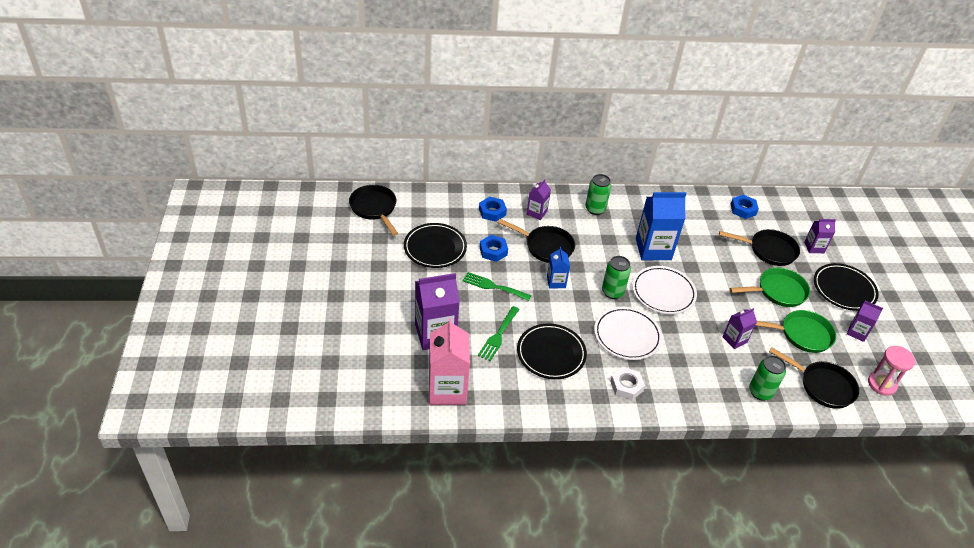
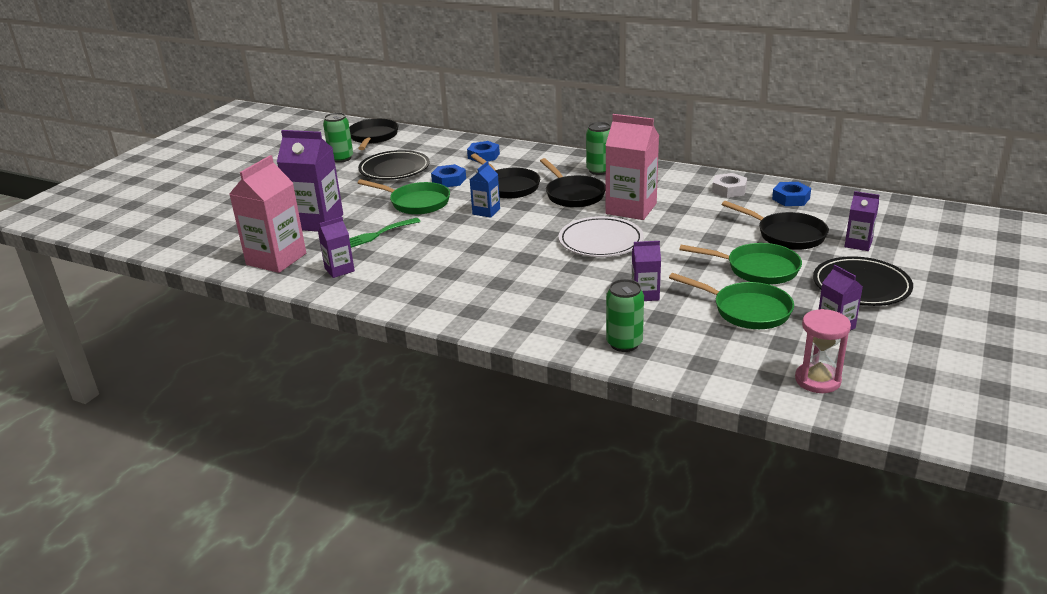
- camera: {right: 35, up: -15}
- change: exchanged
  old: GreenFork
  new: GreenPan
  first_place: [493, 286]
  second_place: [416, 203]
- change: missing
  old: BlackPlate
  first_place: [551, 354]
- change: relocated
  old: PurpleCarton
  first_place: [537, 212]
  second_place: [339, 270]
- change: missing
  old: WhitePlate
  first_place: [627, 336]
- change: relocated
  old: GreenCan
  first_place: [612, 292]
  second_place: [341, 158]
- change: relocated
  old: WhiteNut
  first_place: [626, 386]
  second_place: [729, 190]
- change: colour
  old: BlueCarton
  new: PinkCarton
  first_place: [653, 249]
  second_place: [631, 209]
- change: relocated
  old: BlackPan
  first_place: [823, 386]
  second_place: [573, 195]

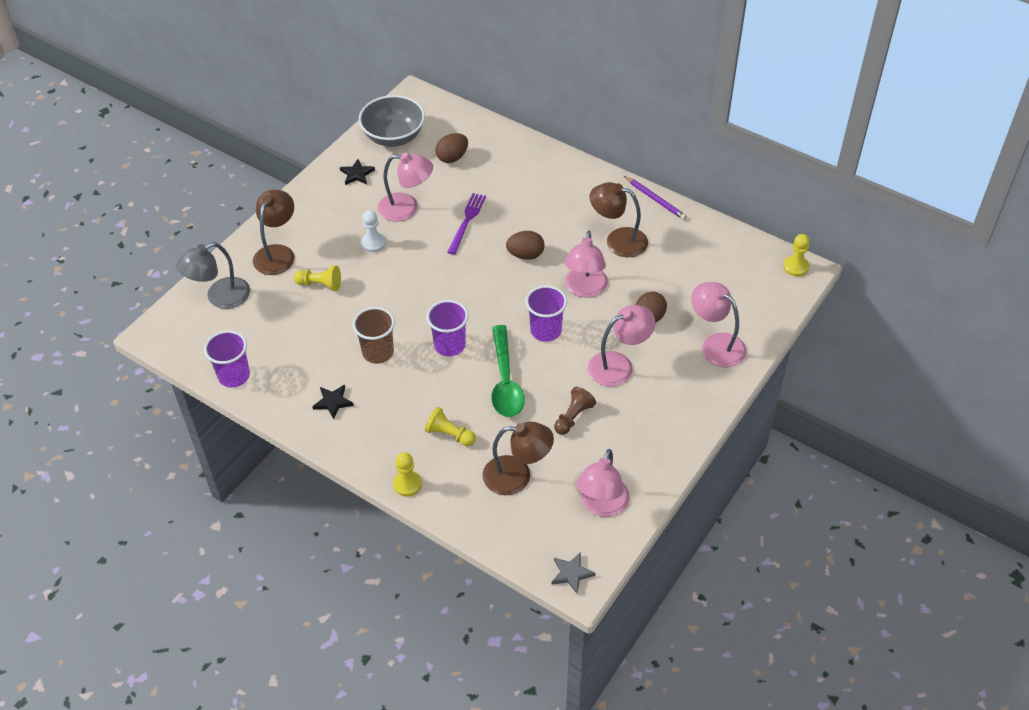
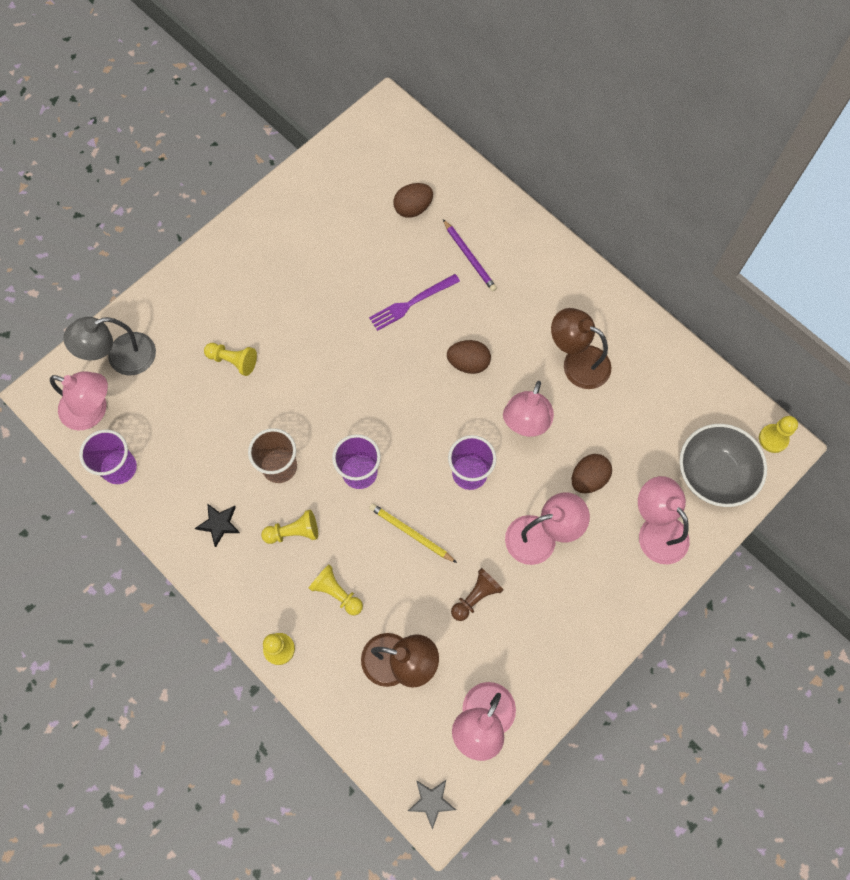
- camera: {right: 10, up: 20}
- change: missing
  old: BrownLamp
  first_place: [277, 253]
- change: missing
  old: BlackStar
  first_place: [357, 174]
- change: relocated
  old: GreyBowl
  first_place: [394, 137]
  second_place: [713, 474]
- change: missing
  old: WhitePawn
  first_place: [373, 243]
- change: relocated
  old: PinkLamp
  first_place: [406, 208]
  second_place: [93, 411]
- change: spun
  old: PurpleFork
  first_place: [467, 221]
  second_place: [411, 303]
  degrees: -150
- change: exchanged
  old: GreenSpoon
  new: YellowPencil
  first_place: [505, 381]
  second_place: [411, 533]
- change: relocated
  old: PurplePencil
  first_place: [655, 199]
  second_place: [469, 257]
- change: appeared
  new: YellowPawn
  second_place: [293, 532]

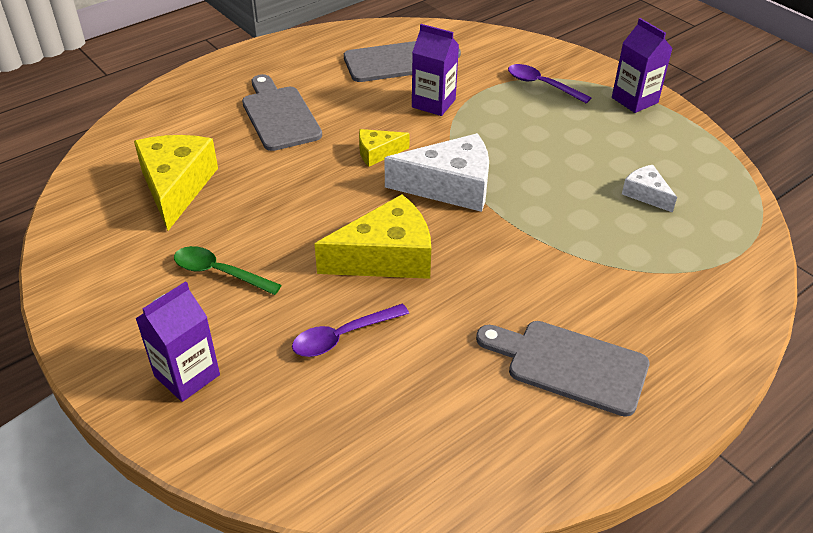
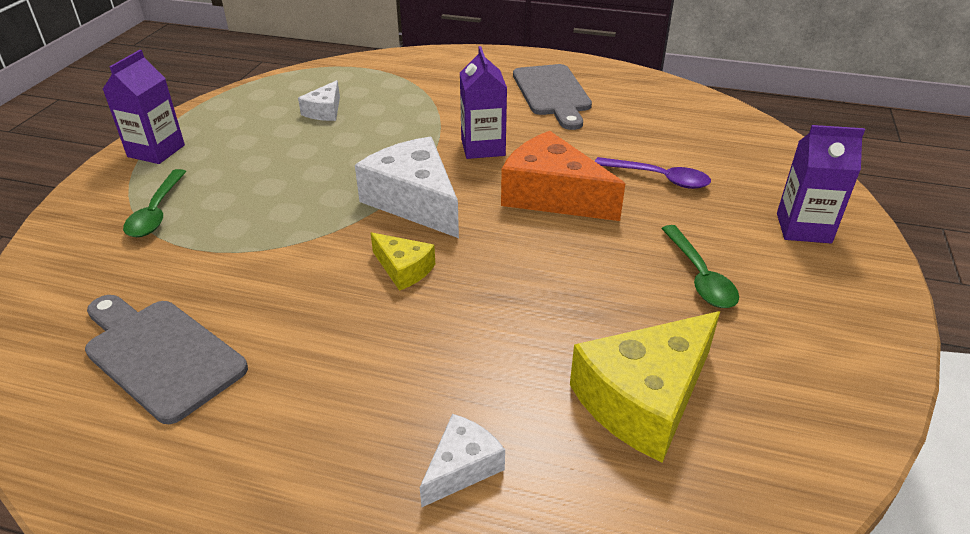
- camera: {right: -125, up: -5}
- change: missing
  old: GreyCuttingBoard
  first_place: [279, 115]
- change: colour
  old: YellowCheese
  new: OrangeCheese
  first_place: [386, 257]
  second_place: [552, 195]
- change: relocated
  old: PurpleCarton
  first_place: [433, 103]
  second_place: [483, 147]
- change: colour
  old: PurpleSpoon
  new: GreenSpoon
  first_place: [541, 85]
  second_place: [157, 212]
- change: appeared
  new: WhiteCheese
  second_place: [462, 467]

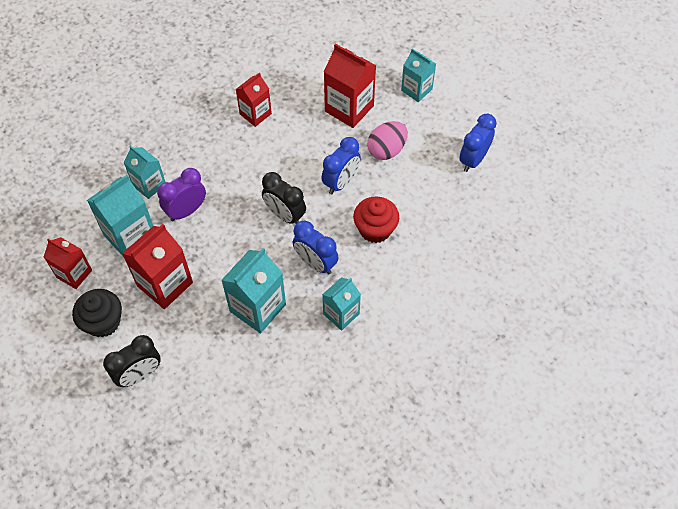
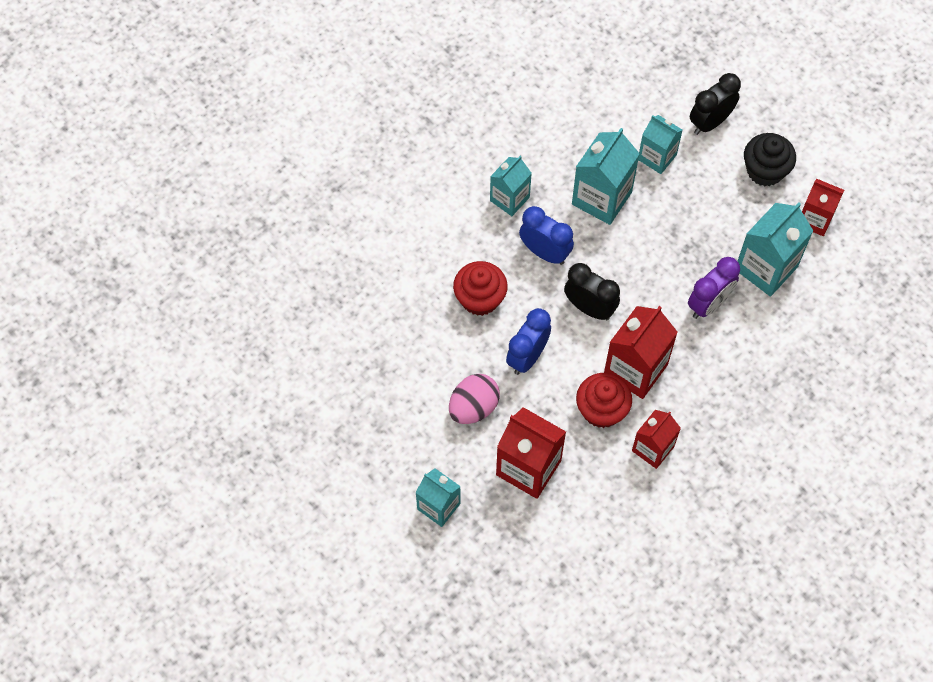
- camera: {right: 175, up: 5}
- change: relocated
  old: RedCarton
  first_place: [165, 284]
  second_place: [635, 369]
- change: relocated
  old: TurquoiseCarton
  first_place: [149, 185]
  second_place: [657, 157]
- change: missing
  old: BlueClock
  first_place: [473, 160]
- change: appeared
  new: RedCupcake
  second_place: [601, 410]

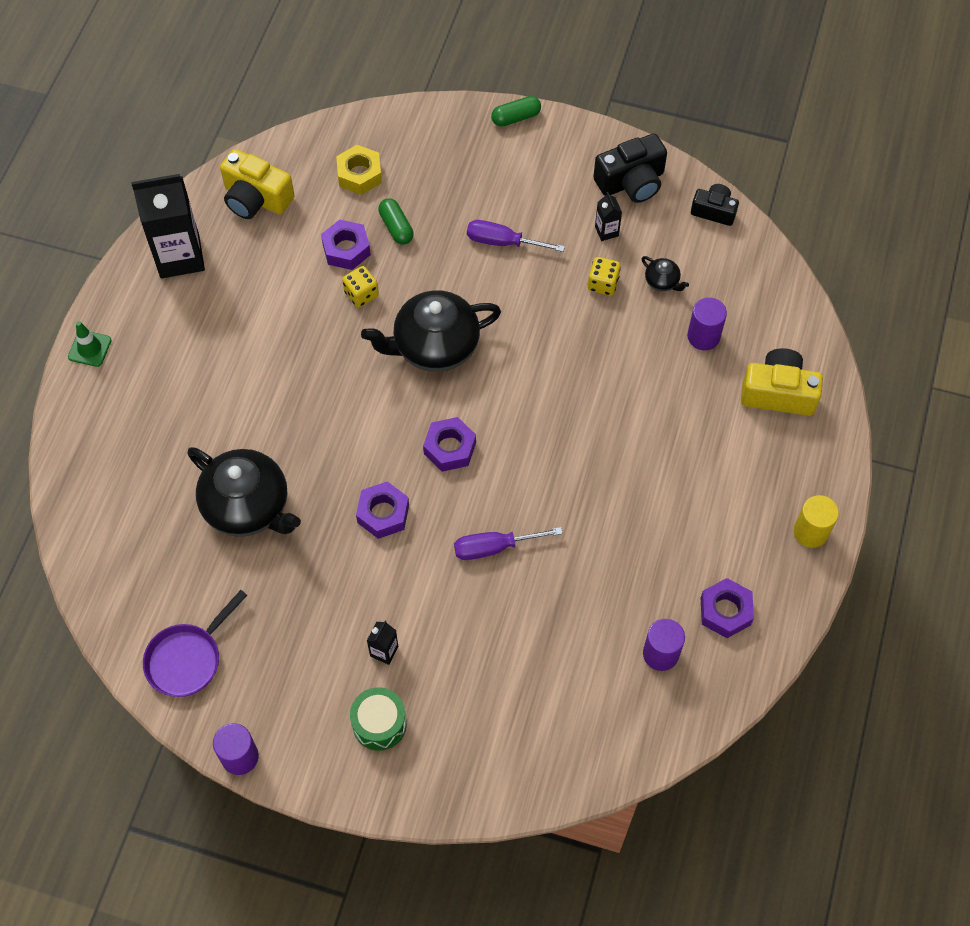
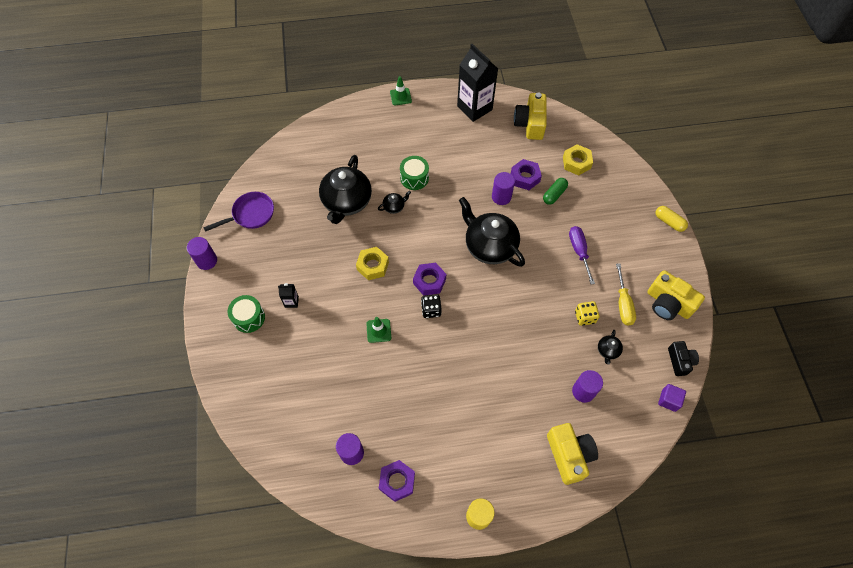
- camera: {right: 65, up: 0}
- change: spun
  old: PurplePan
  first_place: [187, 659]
  second_place: [251, 214]
  degrees: 135
- change: exchanged
  old: YellowDice
  new: PurpleCylinder
  first_place: [361, 294]
  second_place: [501, 197]
- change: colour
  old: PurpleNut
  new: YellowNut
  first_place: [383, 513]
  second_place: [373, 266]
- change: exchanged
  old: PurpleScrewdriver
  new: GreenTrafficCone
  first_place: [494, 547]
  second_place: [378, 331]
- change: colour
  old: GreenCapsule
  new: YellowCapsule
  first_place: [516, 117]
  second_place: [669, 222]
- change: colour
  old: BlackCamera
  new: YellowCamera
  first_place: [631, 182]
  second_place: [668, 303]
- change: exchanged
  old: BlackCarton
  new: YellowScrewdriver
  first_place: [606, 231]
  second_place: [623, 304]
- change: appeared
  new: BlackTeapot
  second_place: [394, 207]
- change: appeared
  new: GreenDrum
  second_place: [414, 178]
- change: appeared
  new: BlackDice
  second_place: [431, 310]
- change: appeared
  new: PurpleCube
  second_place: [668, 400]

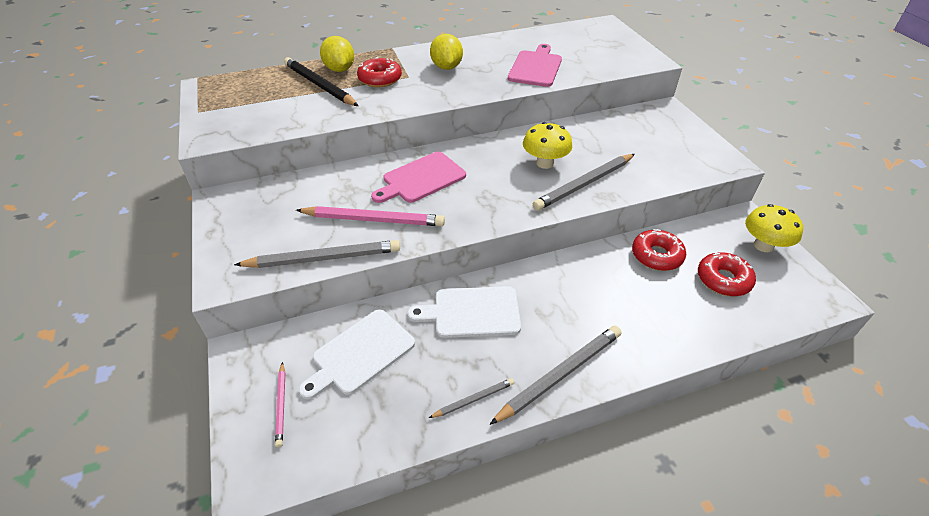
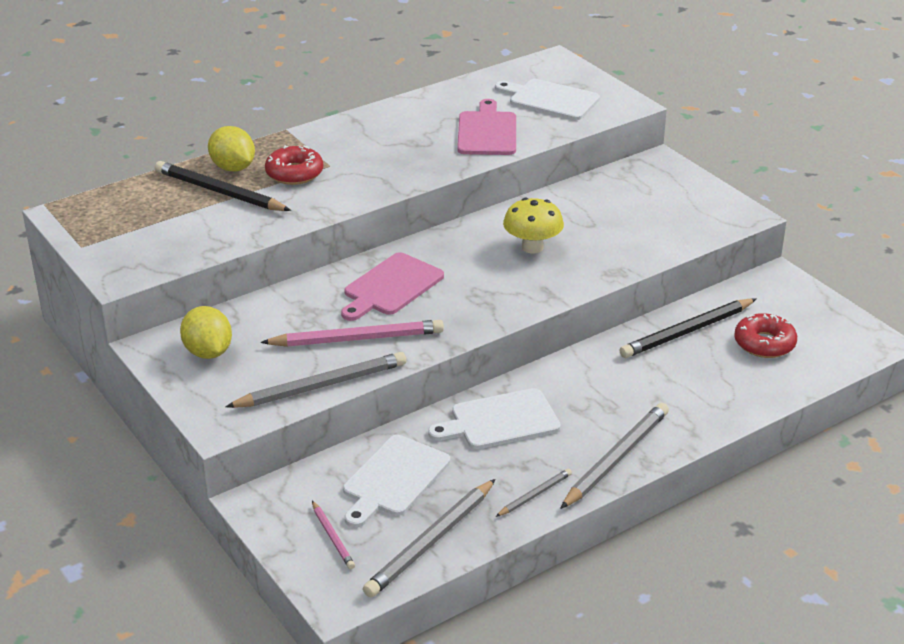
- camera: {right: -15, up: -10}
- change: relocated
  old: YellowLemon
  first_place: [446, 67]
  second_place: [208, 352]
- change: relocated
  old: GreyPencil
  first_place: [584, 184]
  second_place: [431, 541]
- change: exchanged
  old: RedDonut
  new: BlackPencil
  first_place: [656, 256]
  second_place: [687, 332]
- change: missing
  old: YellowMushroom
  first_place: [763, 245]
- change: appeared
  new: WhiteCuttingBoard
  second_place: [550, 99]

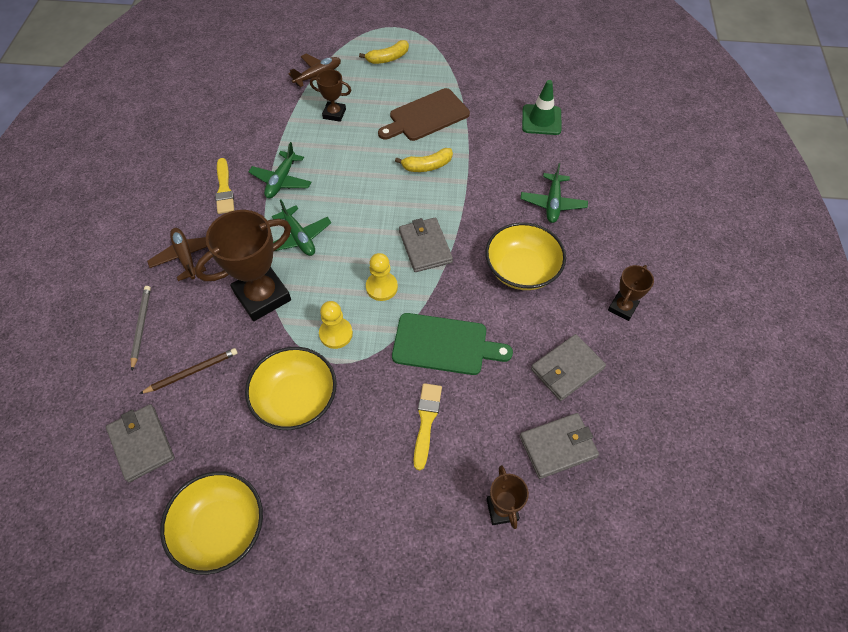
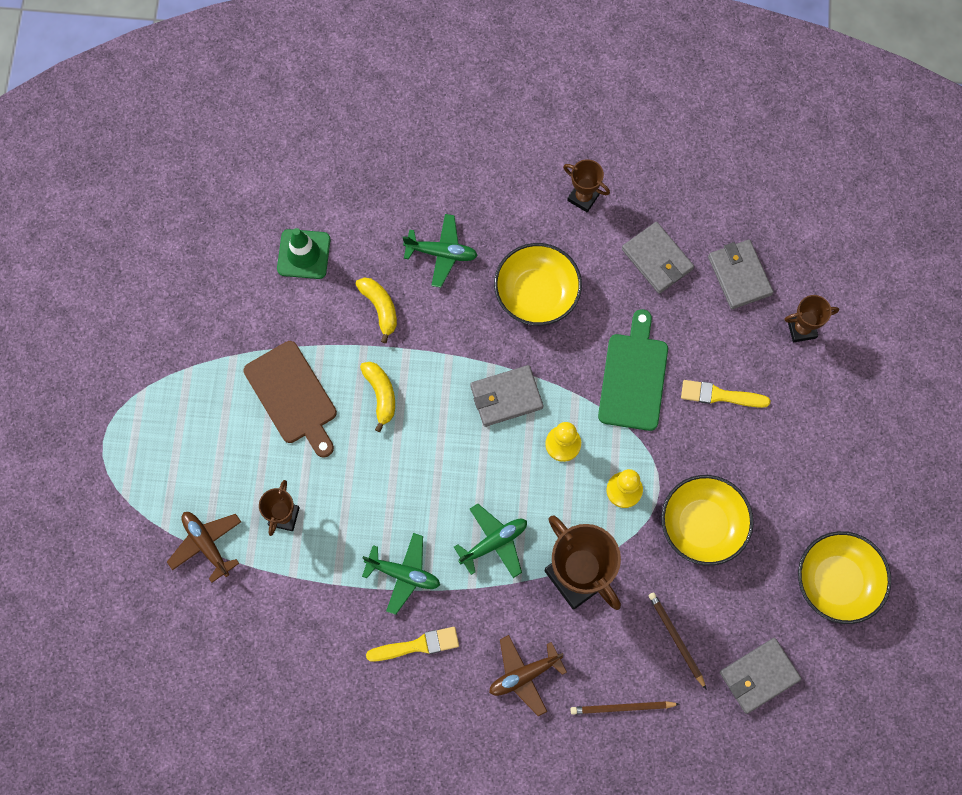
- camera: {right: -90, up: 15}
- change: colour
  old: GreyPencil
  new: BrownPencil
  first_place: [141, 326]
  second_place: [622, 708]
- change: relocated
  old: YellowBanana
  first_place: [388, 58]
  second_place: [380, 308]

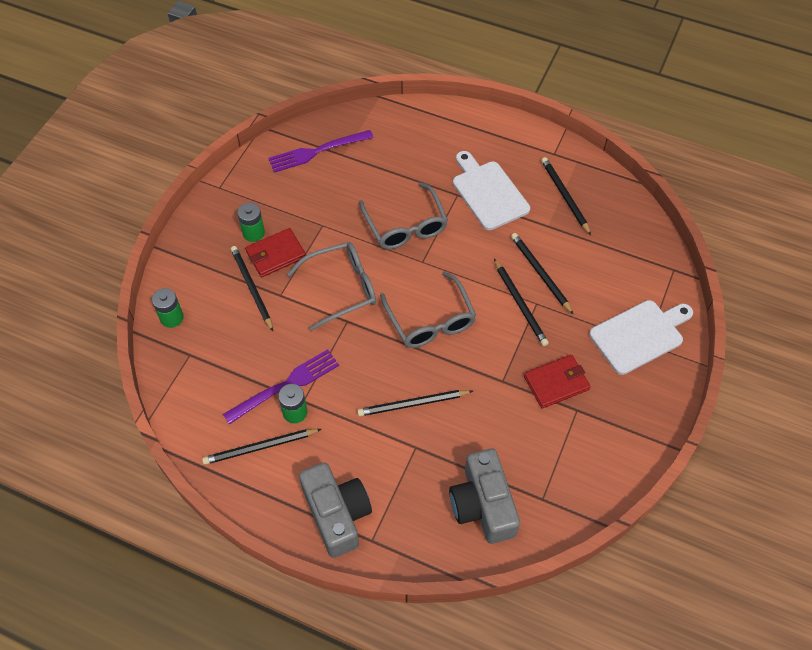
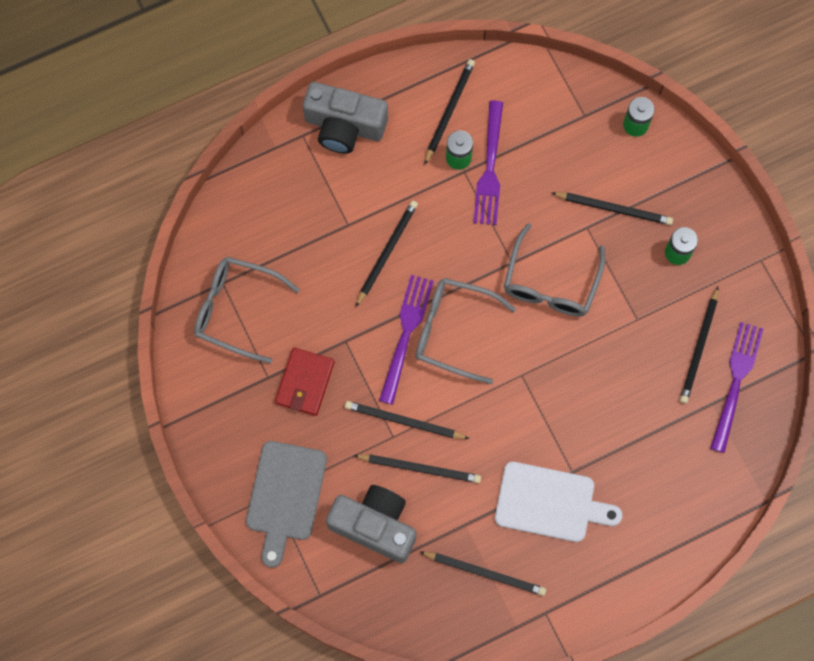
- camera: {right: 130, up: 15}
- change: missing
  old: RedWallet
  first_place: [276, 254]
- change: relocated
  old: GreyGlasses
  first_place: [405, 225]
  second_place: [237, 310]
- change: relocated
  old: GreyCamera
  first_place: [483, 505]
  second_place: [375, 525]
- change: colour
  old: WhiteCuttingBoard
  new: GreyCuttingBoard
  first_place: [639, 335]
  second_place: [285, 496]
- change: appeared
  new: PurpleFork
  second_place: [406, 333]
- change: appeared
  new: BlackPencil
  second_place: [699, 347]

